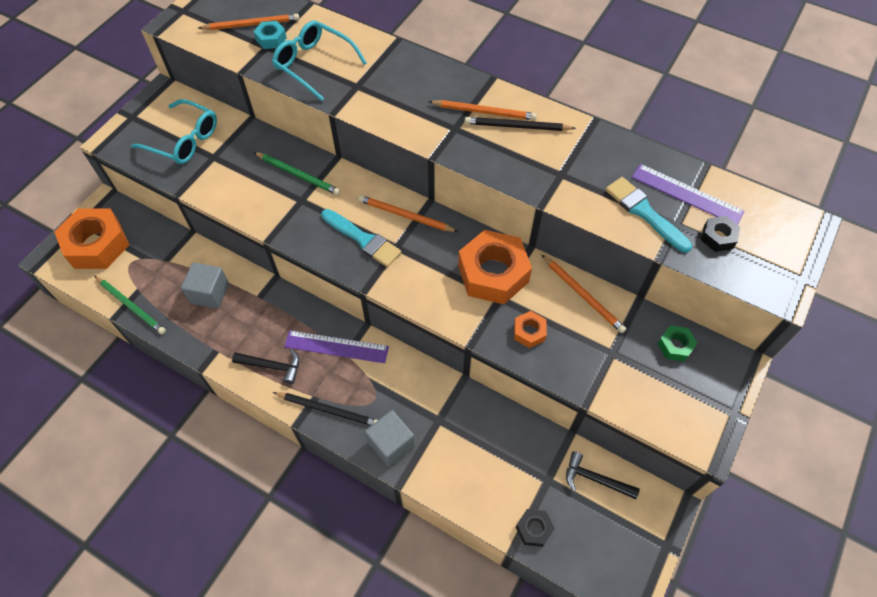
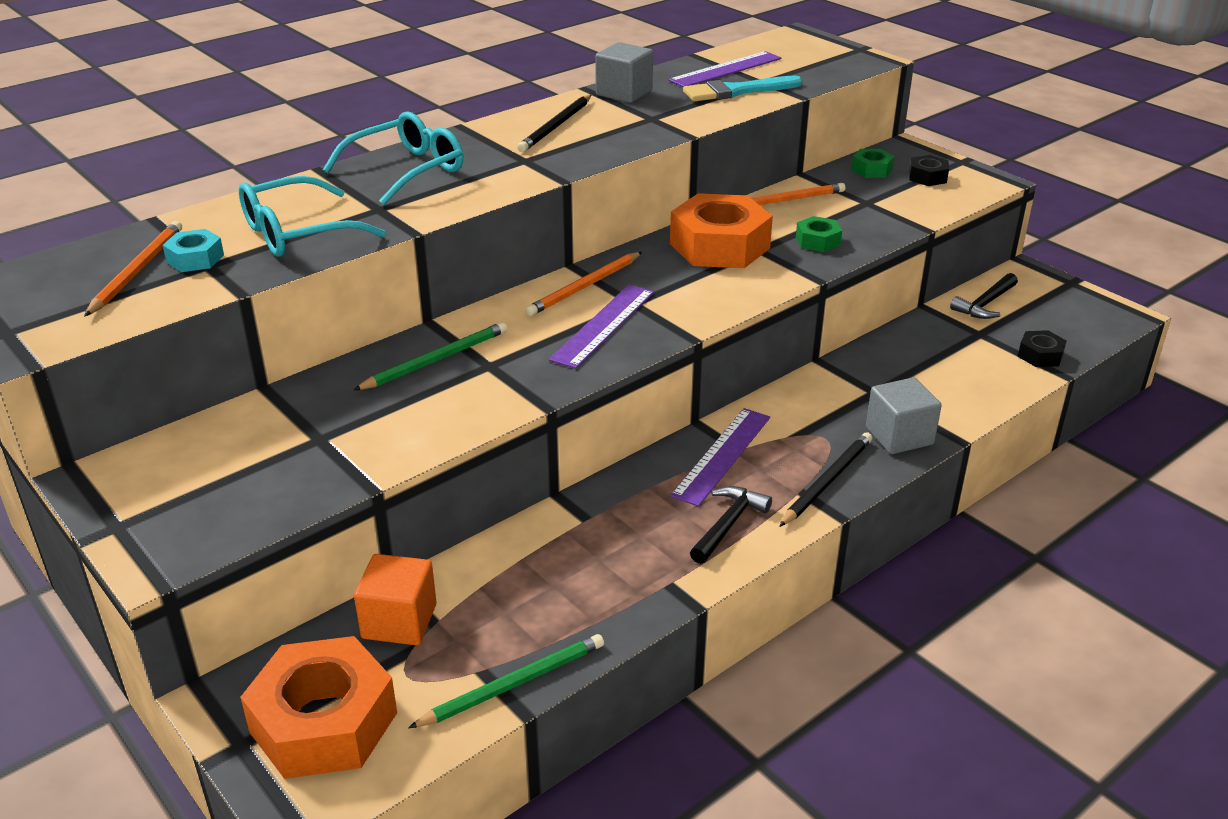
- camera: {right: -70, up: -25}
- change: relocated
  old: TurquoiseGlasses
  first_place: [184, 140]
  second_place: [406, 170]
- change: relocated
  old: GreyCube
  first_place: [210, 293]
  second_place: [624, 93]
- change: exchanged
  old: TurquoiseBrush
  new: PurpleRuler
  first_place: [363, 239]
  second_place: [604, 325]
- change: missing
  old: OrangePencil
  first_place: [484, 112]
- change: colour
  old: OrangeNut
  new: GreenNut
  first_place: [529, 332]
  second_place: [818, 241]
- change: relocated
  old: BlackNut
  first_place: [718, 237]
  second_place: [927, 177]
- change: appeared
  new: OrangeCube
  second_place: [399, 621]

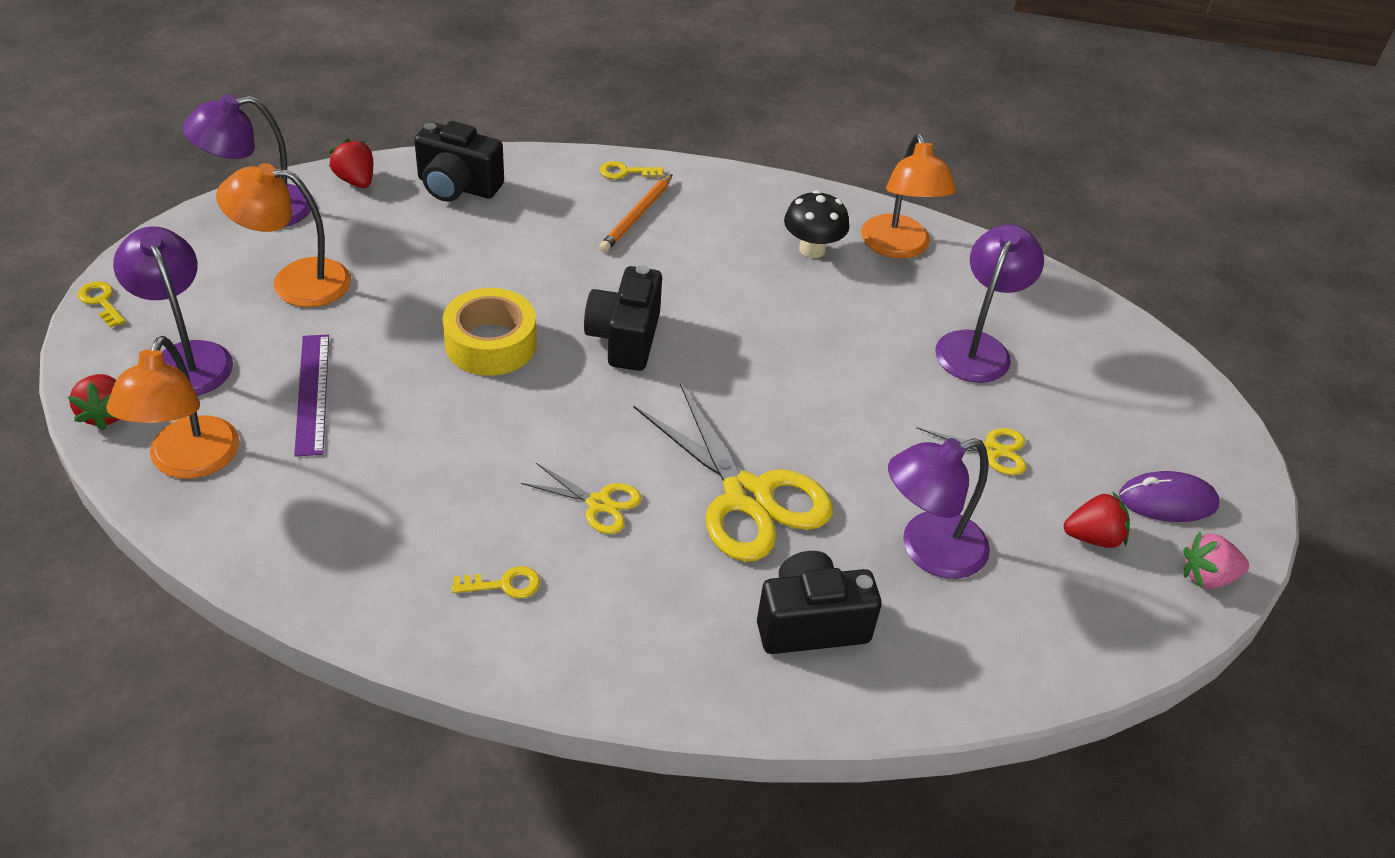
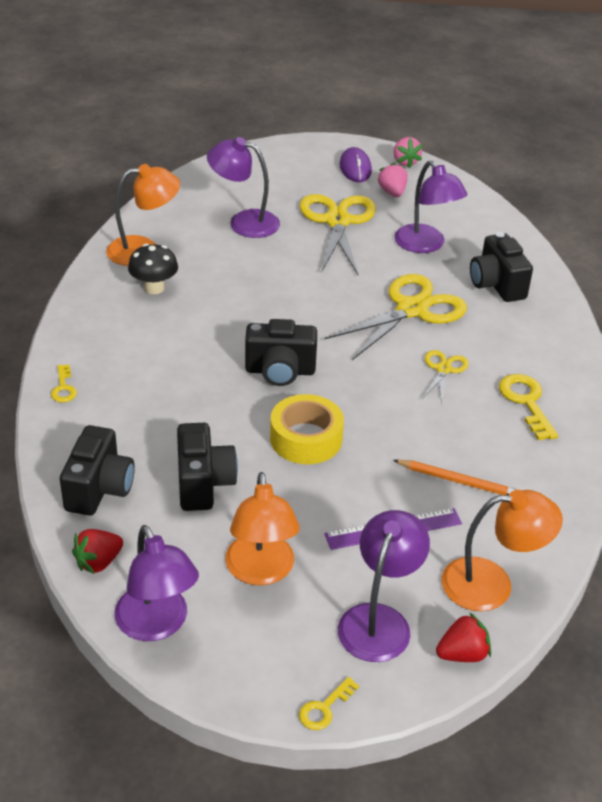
- camera: {right: -95, up: -5}
- change: spun
  old: PurpleLamp
  first_place: [186, 358]
  second_place: [379, 620]
  degrees: 150
- change: size
  old: YellowKey
  first_place: [504, 584]
  second_place: [526, 402]
  factor: 1.71
- change: relocated
  old: OrangePencil
  first_place: [637, 216]
  second_place: [458, 481]
- change: size
  old: YellowScissors
  first_place: [990, 451]
  second_place: [338, 221]
  factor: 2.03
- change: colour
  old: RedStrawberry
  new: PinkStrawberry
  first_place: [1093, 537]
  second_place: [392, 192]
- change: appeared
  new: BlackCamera
  second_place: [203, 483]

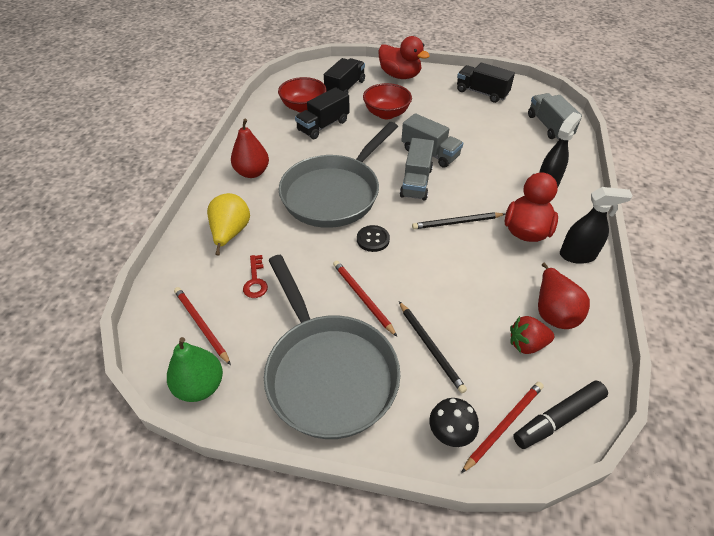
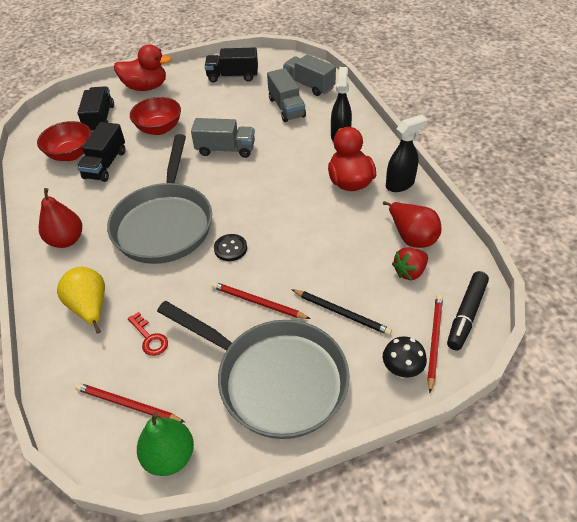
- camera: {right: -30, up: 0}
- change: relocated
  old: GreyTruck
  first_place: [416, 182]
  second_place: [286, 107]
- change: missing
  old: BlackPencil
  first_place: [456, 222]

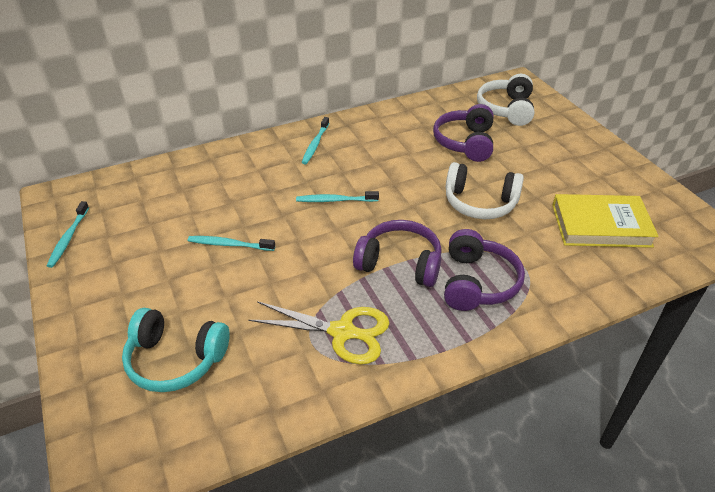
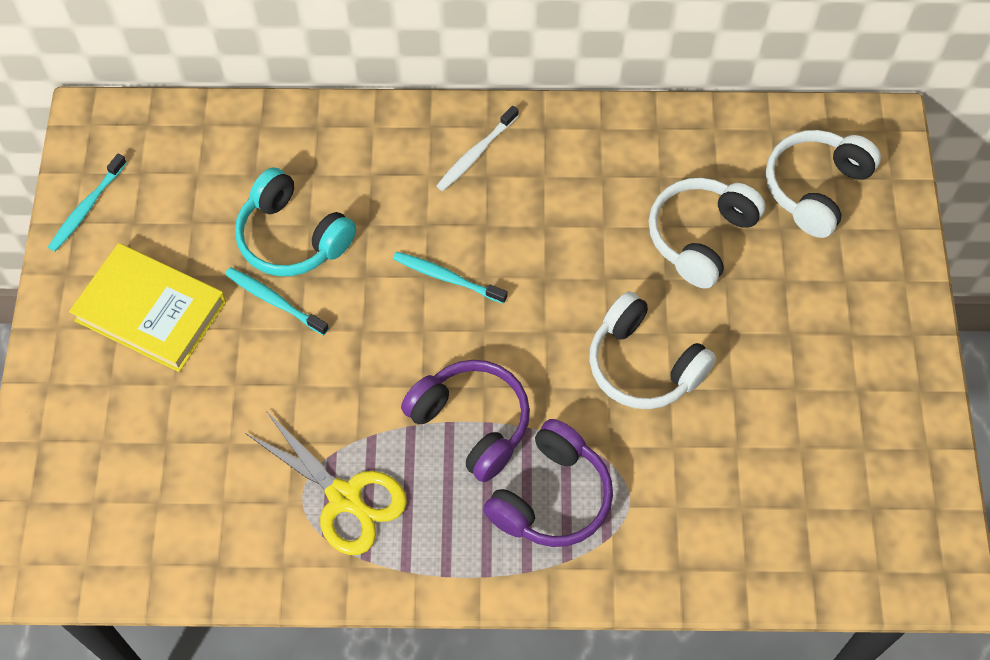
- camera: {right: 25, up: 20}
- change: relocated
  old: TurquoiseHeadphones
  first_place: [175, 360]
  second_place: [292, 237]
- change: colour
  old: TurquoiseToothbrush
  new: WhiteToothbrush
  first_place: [315, 144]
  second_place: [475, 154]
- change: colour
  old: PurpleHeadphones
  new: WhiteHeadphones
  first_place: [465, 142]
  second_place: [700, 237]
- change: relocated
  old: YellowBook
  first_place: [601, 225]
  second_place: [150, 311]

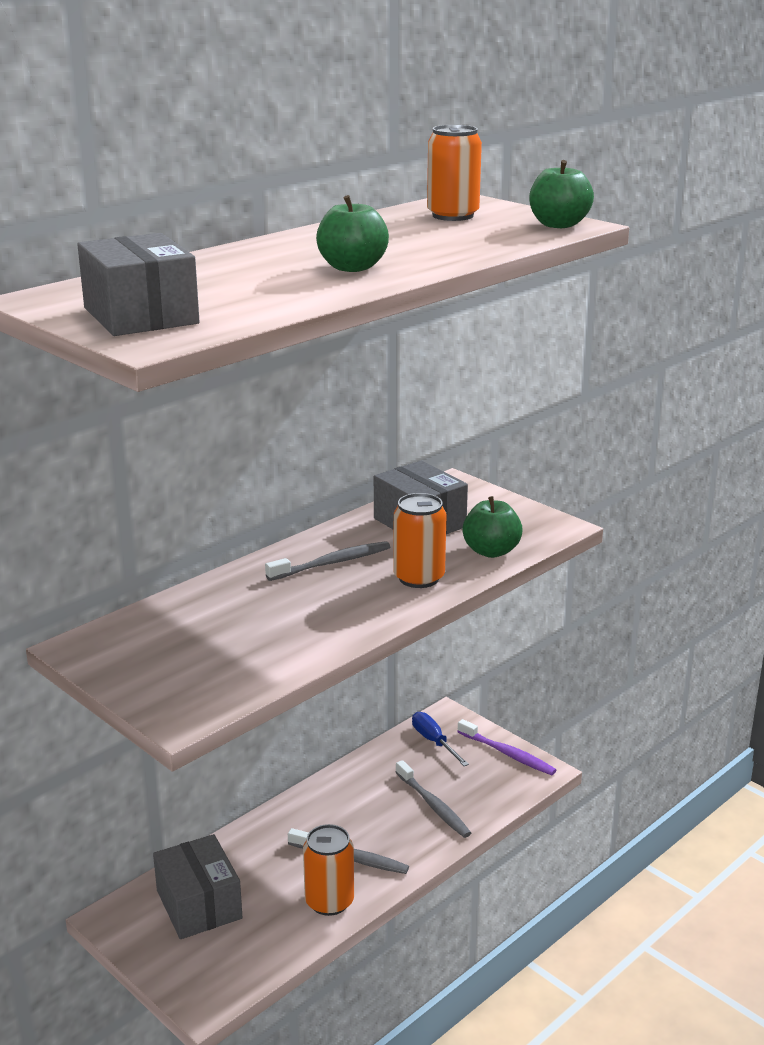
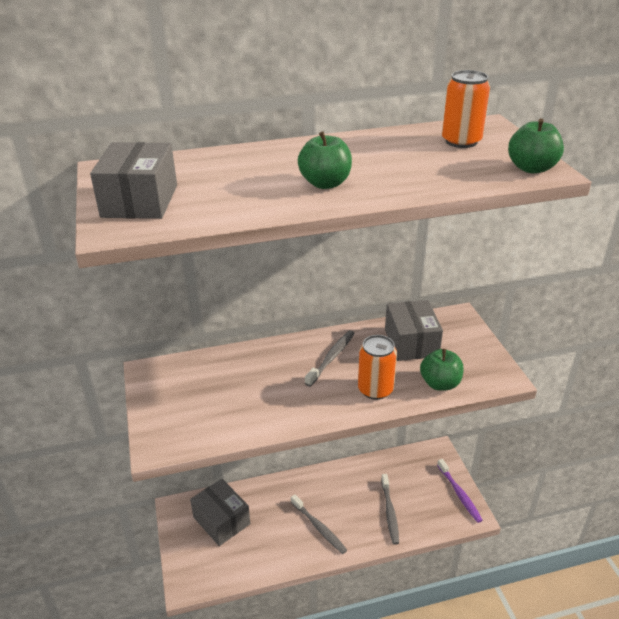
- camera: {right: 30, up: 10}
- change: spun
  old: GreyBox
  first_place: [199, 904]
  second_place: [221, 520]
  degrees: -45
- change: spun
  old: GreyToothbrush
  first_place: [332, 563]
  second_place: [331, 358]
  degrees: -60
- change: missing
  old: OrangeCan
  first_place: [329, 901]
- change: missing
  old: BlueScrewdriver
  first_place: [434, 741]

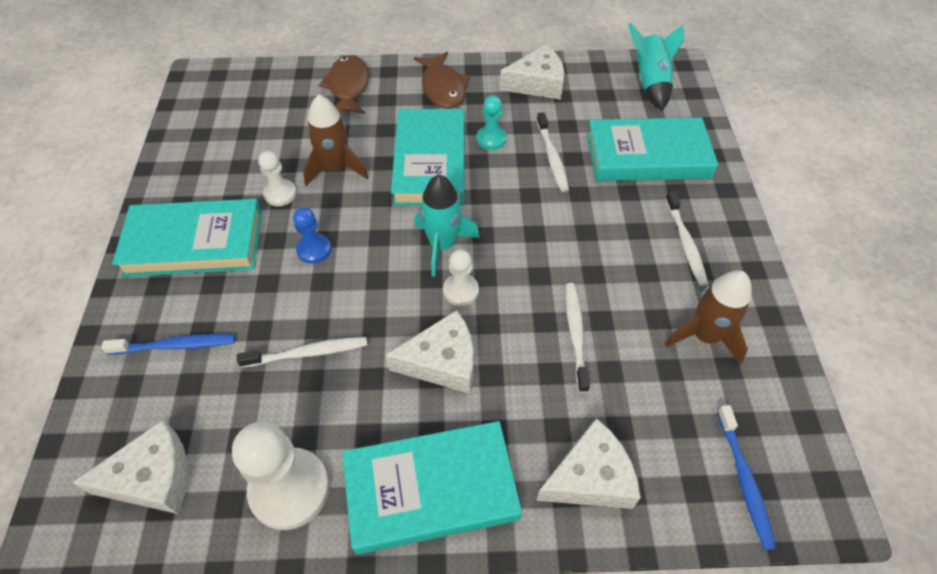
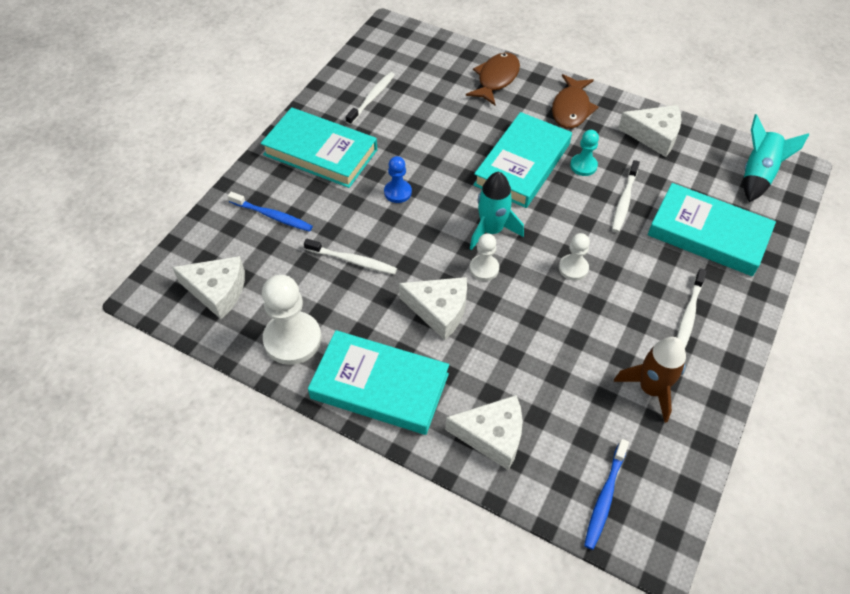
- camera: {right: 30, up: 0}
- change: relocated
  old: WhitePawn
  first_place: [280, 194]
  second_place: [573, 268]
- change: missing
  old: BrownRocket
  first_place: [336, 169]
- change: relocated
  old: WhiteToothbrush
  first_place: [575, 334]
  second_place: [372, 98]

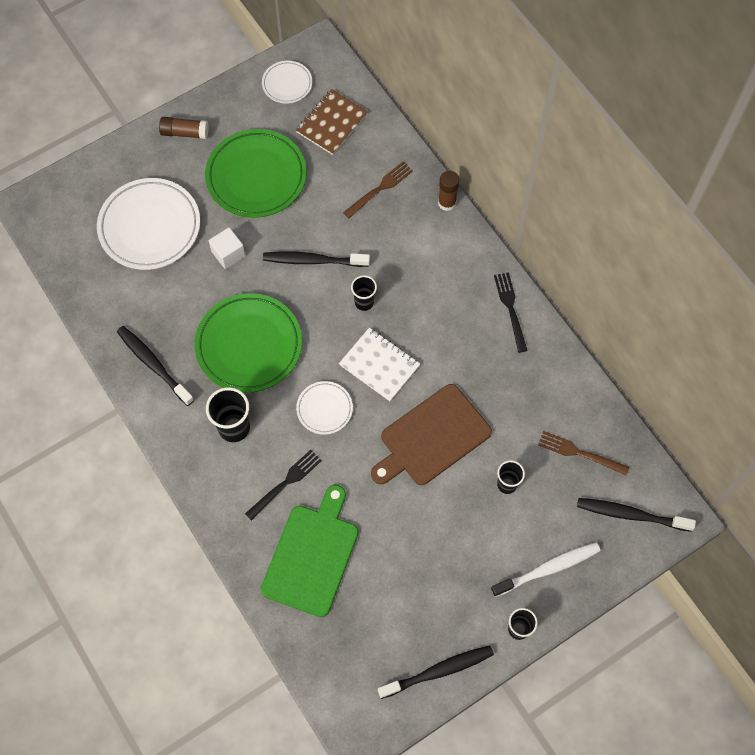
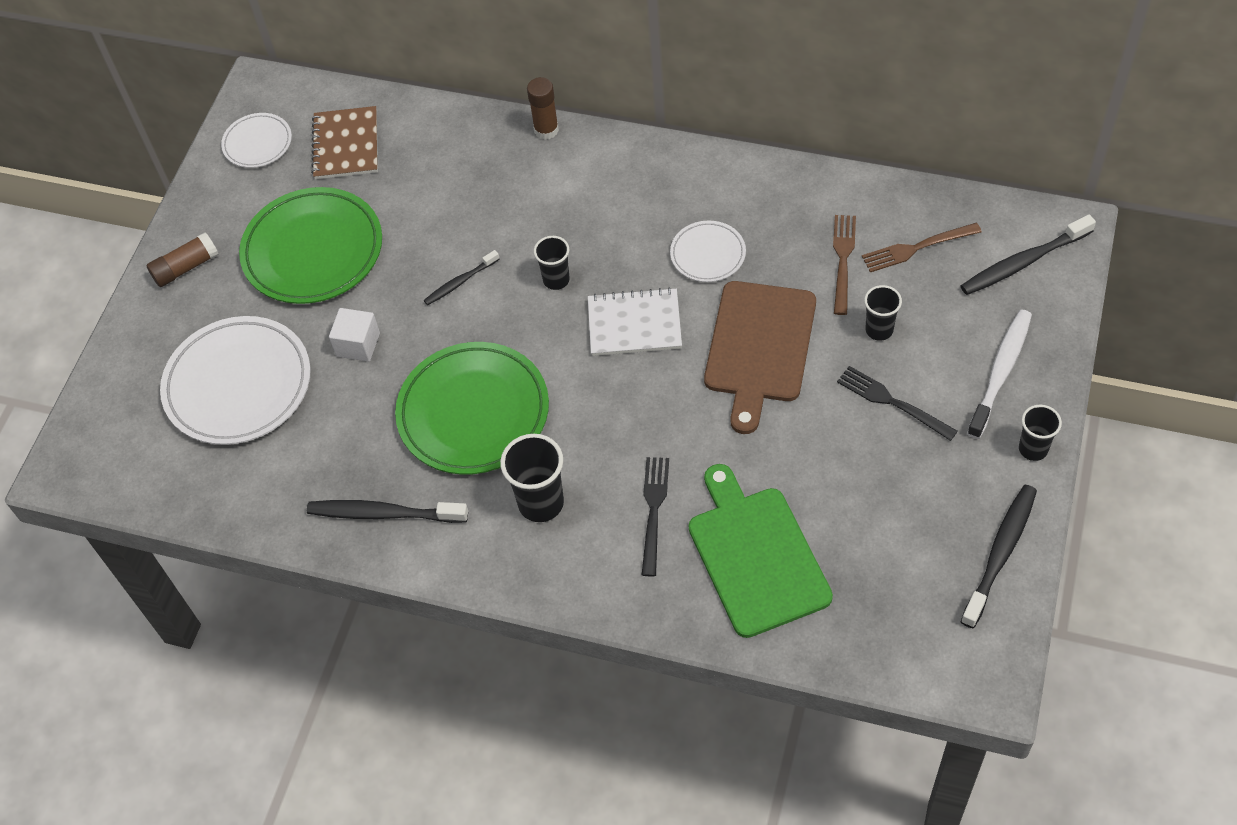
- camera: {right: -35, up: -10}
- change: size
  old: BlackToothbrush
  first_place: [313, 260]
  second_place: [460, 282]
  factor: 0.59
- change: relocated
  old: WhitePlate
  first_place: [324, 409]
  second_place: [708, 254]
- change: relocated
  old: BrownFork
  first_place: [380, 188]
  second_place: [843, 259]
- change: relocated
  old: BlackFork
  first_place: [510, 308]
  second_place: [891, 402]

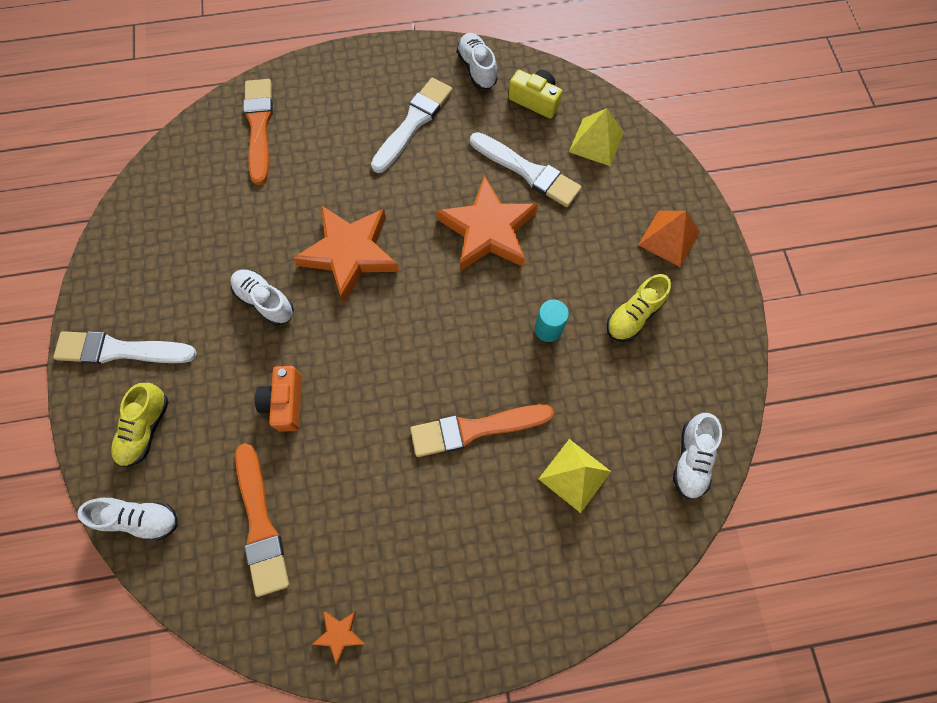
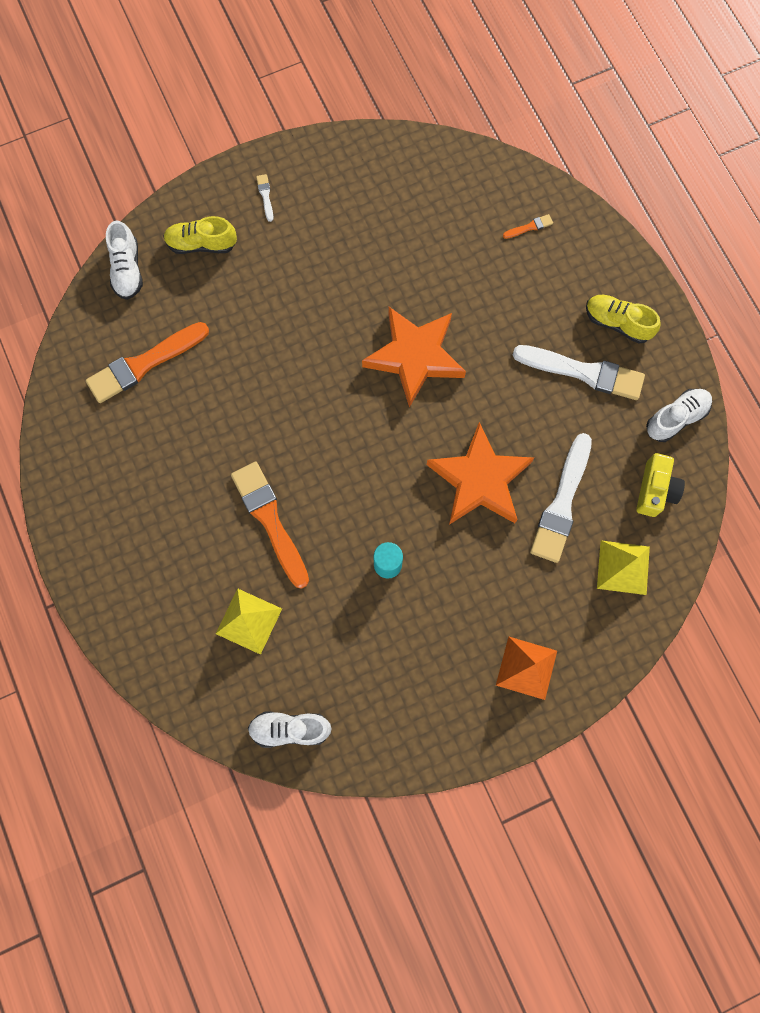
- camera: {right: 75, up: 5}
- change: size
  old: WhiteBrush
  first_place: [120, 350]
  second_place: [265, 196]
  factor: 0.41
- change: missing
  old: WhiteShoe
  first_place: [265, 301]
- change: size
  old: OrangeBrush
  first_place: [259, 127]
  second_place: [529, 227]
  factor: 0.41
- change: missing
  old: OrangeCamera
  first_place: [285, 402]
- change: missing
  old: OrangeStar
  first_place: [339, 634]
- change: relocated
  old: YellowShoe
  first_place: [633, 315]
  second_place: [617, 323]

